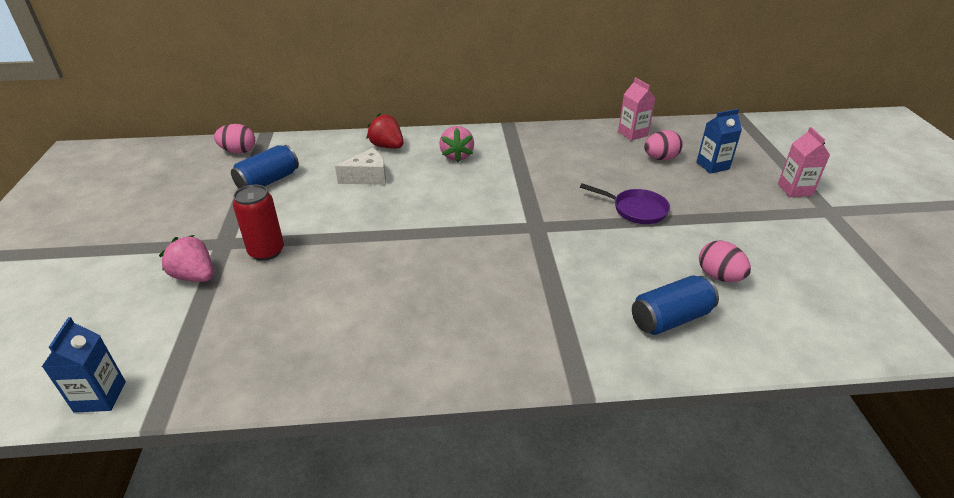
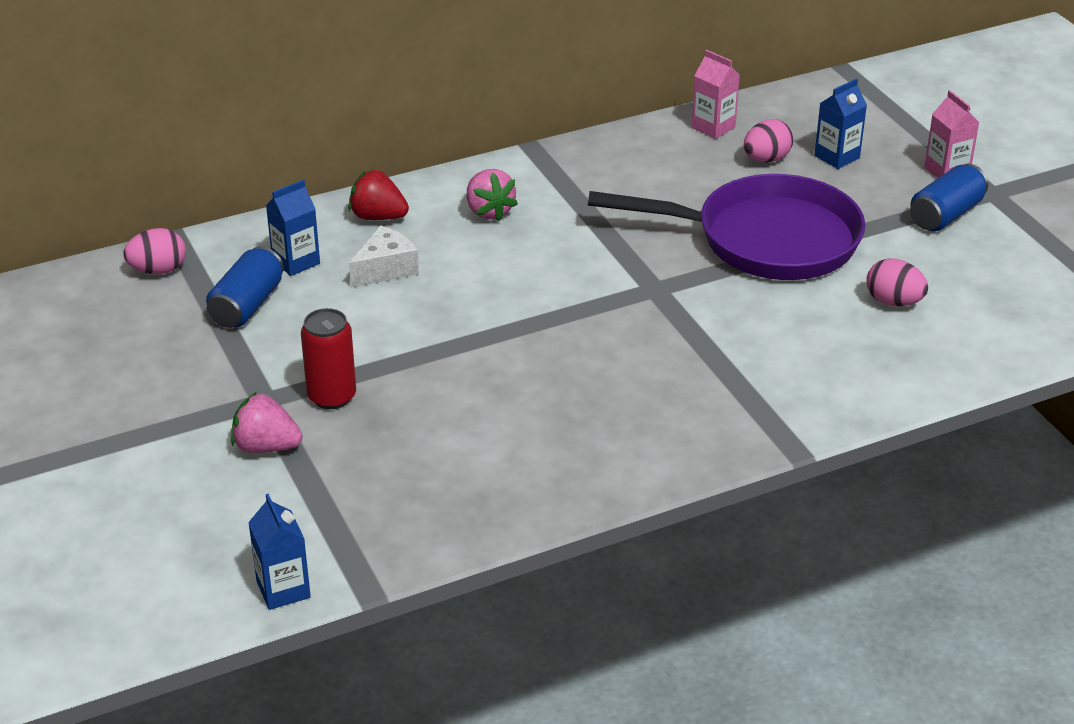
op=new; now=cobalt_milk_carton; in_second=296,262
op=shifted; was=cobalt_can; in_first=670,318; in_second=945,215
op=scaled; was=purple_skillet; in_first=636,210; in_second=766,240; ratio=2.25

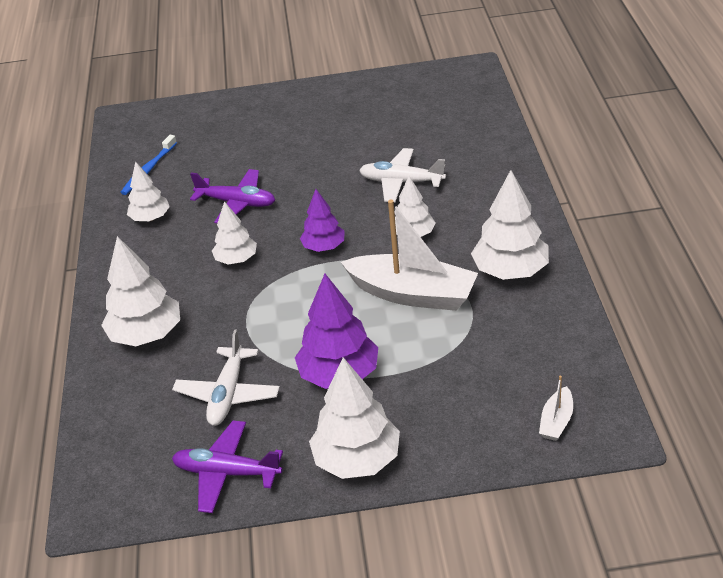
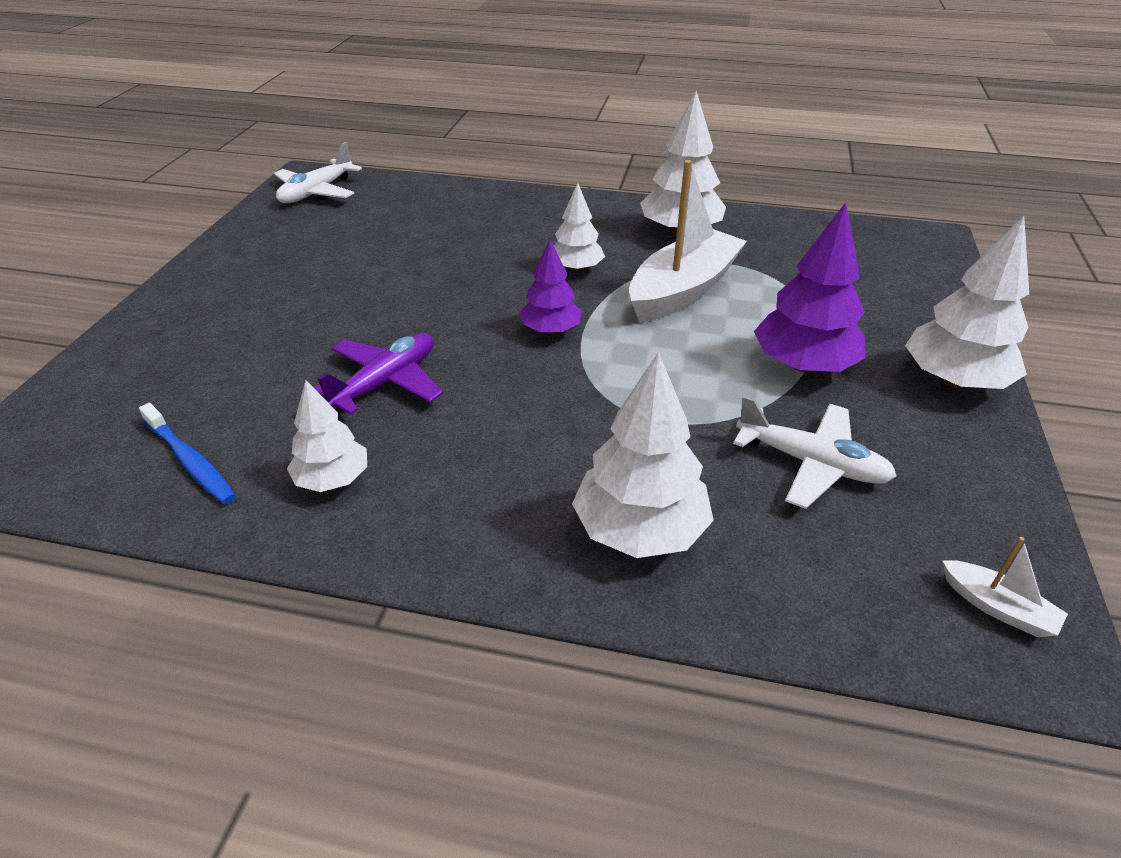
op=gone; was=purple_toy_plane; in_first=227,473
op=gone; was=white_tree; in_first=236,259
op=shifted; was=white_toy_plane; in_first=401,182; in_second=317,192
op=shifted; was=white_boat; in_first=556,421; in_second=997,607

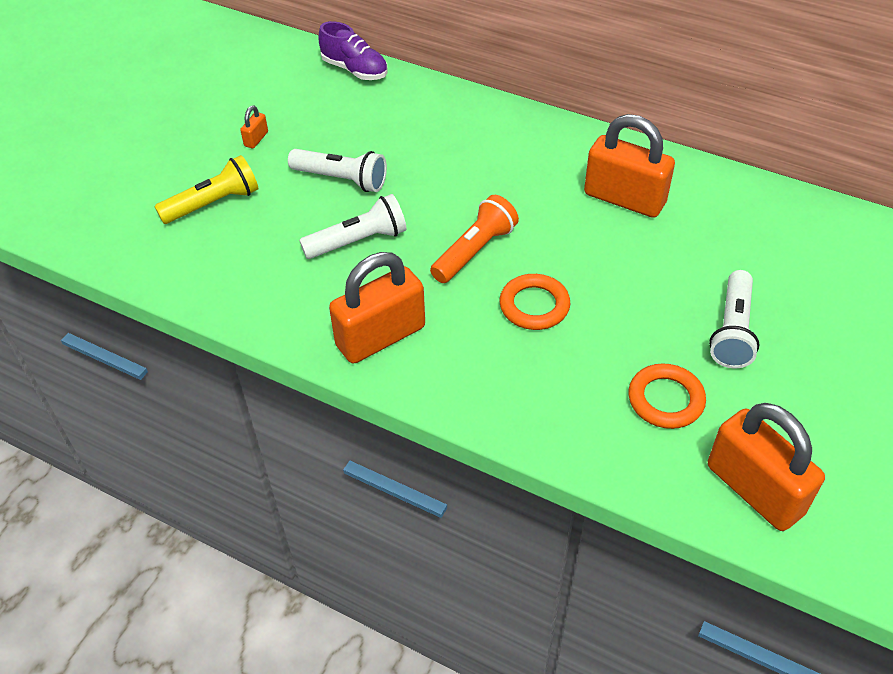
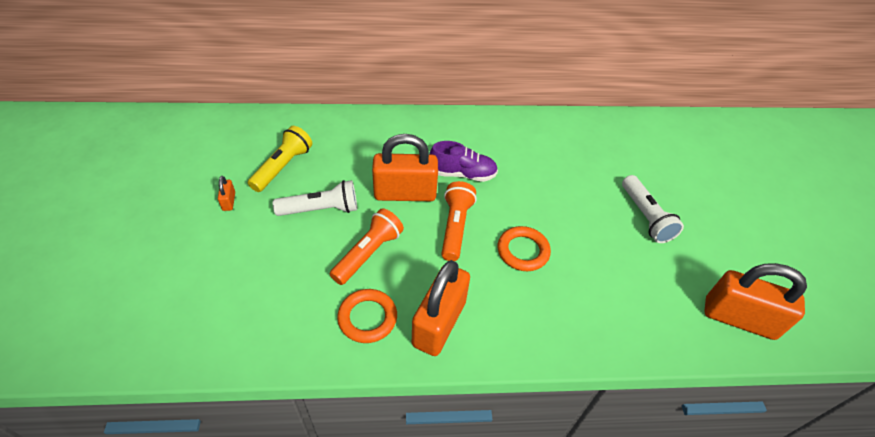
op=shifted; was=yellow_pocket_torch; in_first=213,204; in_second=282,167
op=shifted; was=purple_sneaker; in_first=355,70; in_second=462,174
op=shifted; was=orange-coloured_small_lock; in_first=624,199; in_second=405,193
op=shifted; was=orange-coloured_hoop; in_first=665,400; in_second=367,318
op=repainted; was=white_pocket_torch; now=orange-coloured_pocket_torch; in_first=358,241; in_second=368,253

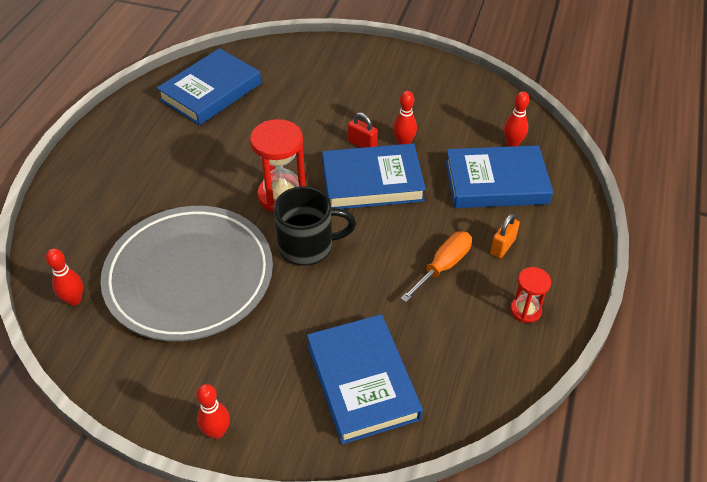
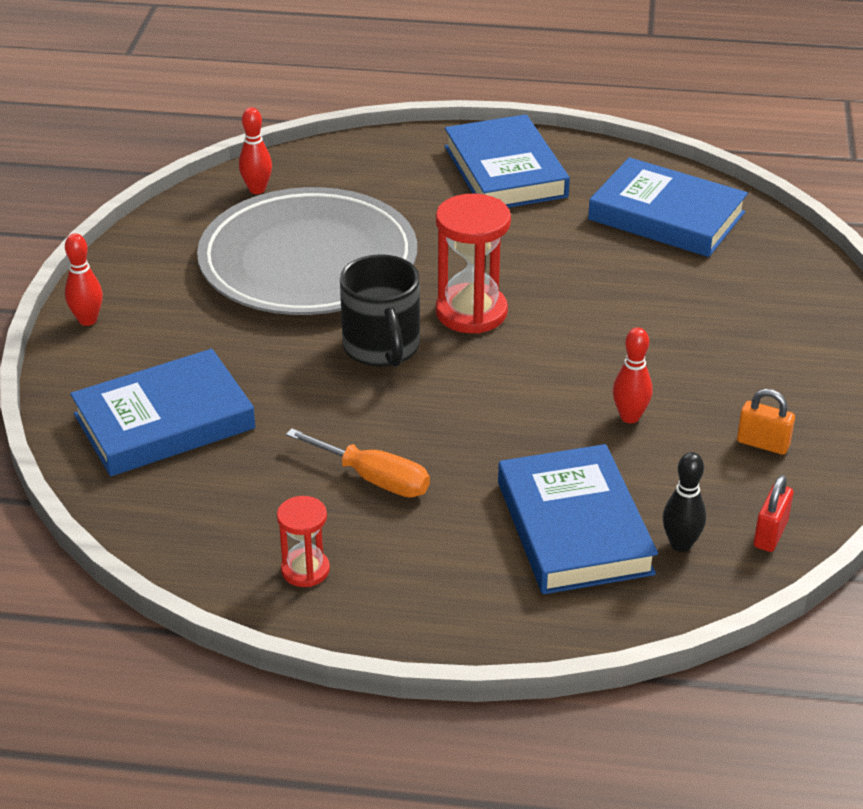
op=shifted; was=cobalt_hardcover; in_first=372,182; in_second=505,171
op=shifted; was=scarlet_small_lock; in_first=362,144; in_second=770,534
op=shifted; was=orange-coloured_small_lock; in_first=502,246; in_second=763,444
op=repainted; was=scarlet_skittle; now=ebony_skittle; in_first=512,144; in_second=680,544

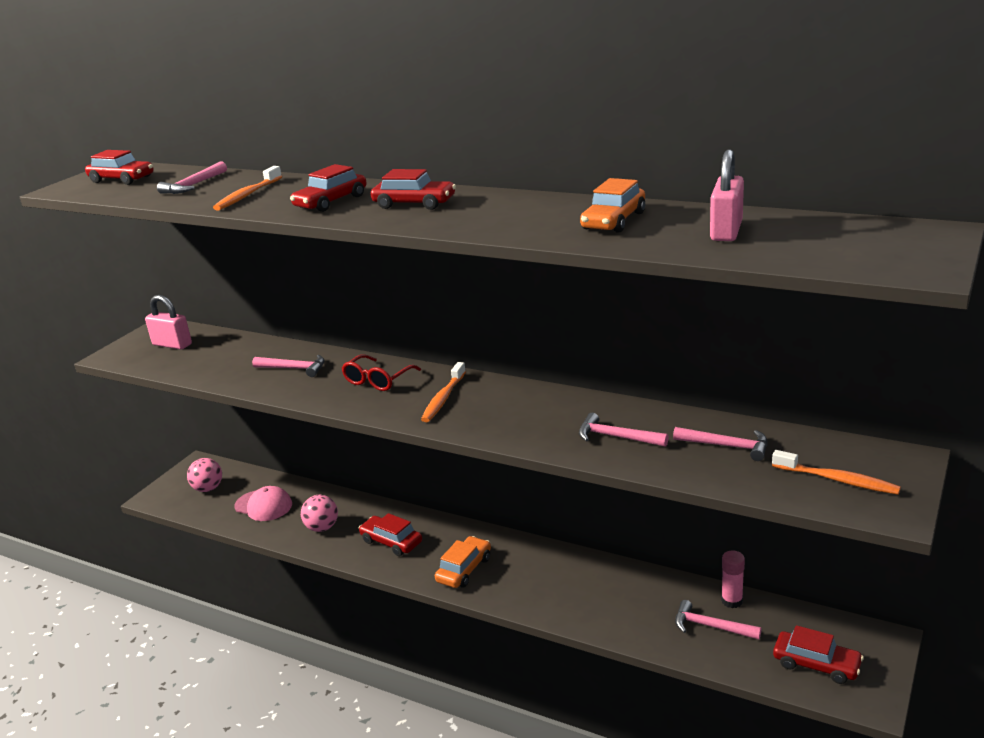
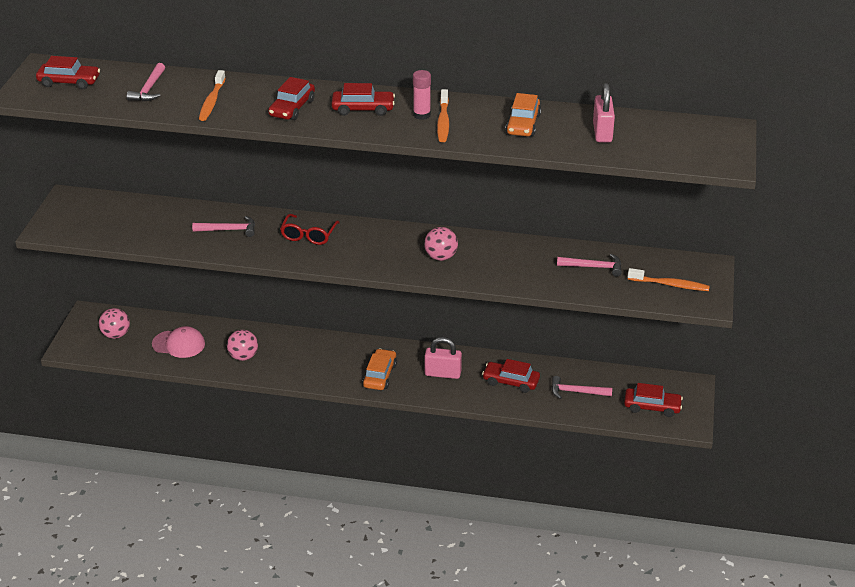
op=gone; was=pink_claw_hammer; in_first=616,437
op=new; now=pink_play_ball; in_second=441,257
op=shifted; was=pink_small_lock; in_first=172,344; in_second=442,373
op=shifted; was=scarlet_automobile; in_first=391,542; in_second=511,382
op=shifted; was=orange-coloured_tooth_brush; in_first=443,399; in_second=443,122
op=shifted; was=pink_glue; in_first=732,601; in_second=421,115

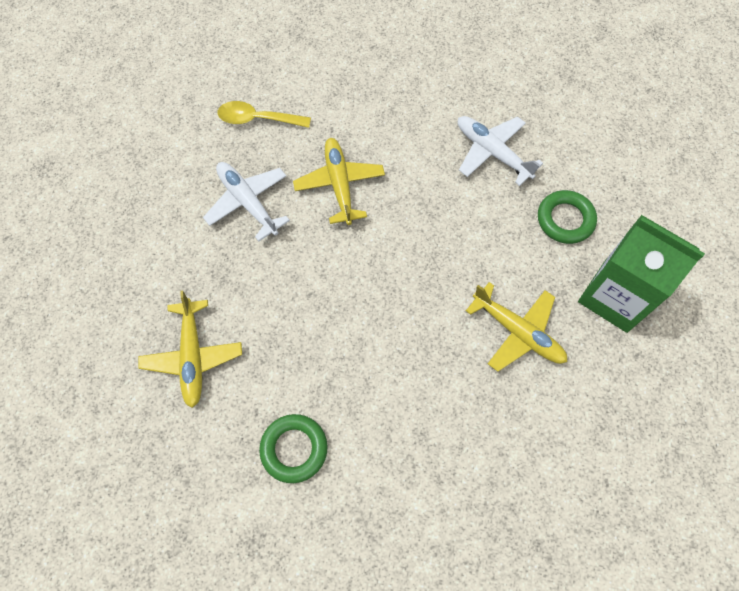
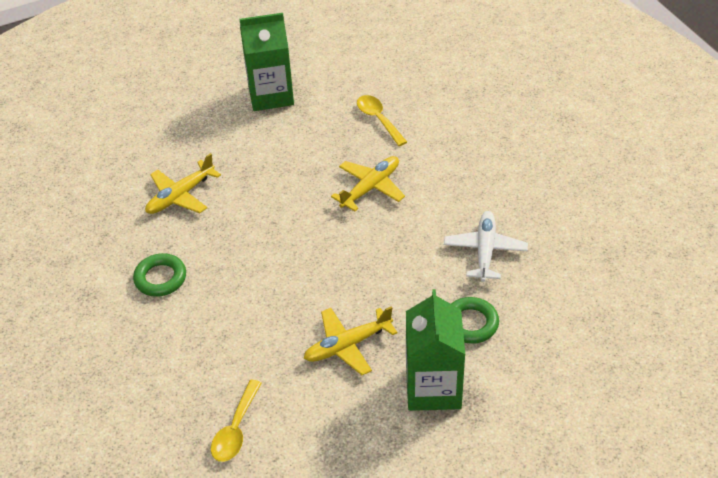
op=gone; was=white_toy_plane; in_first=248,203
op=new; now=yellow_tablespoon; in_second=236,429
op=new; now=green_milk_carton; in_second=271,95
op=rotated; was=yellow_toy_plane; in_first=517,331; in_second=348,345; clockwise=60

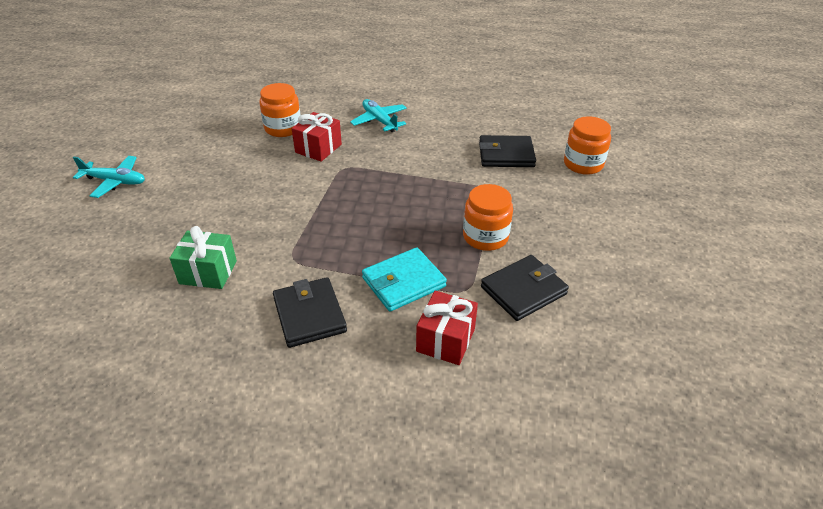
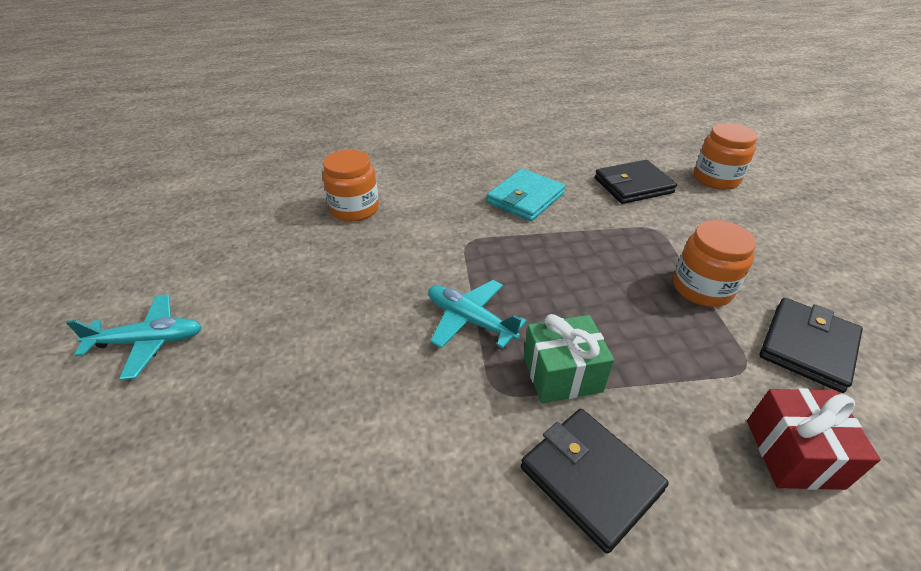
op=gone; was=scarlet_gift; in_first=318,148
op=shifted; was=green_gift; in_first=208,272; in_second=562,374
op=shifted; was=aqua_toy_plane; in_first=379,121; in_second=470,320
op=shifted; was=aqua_wallet; in_first=403,282; in_second=525,198

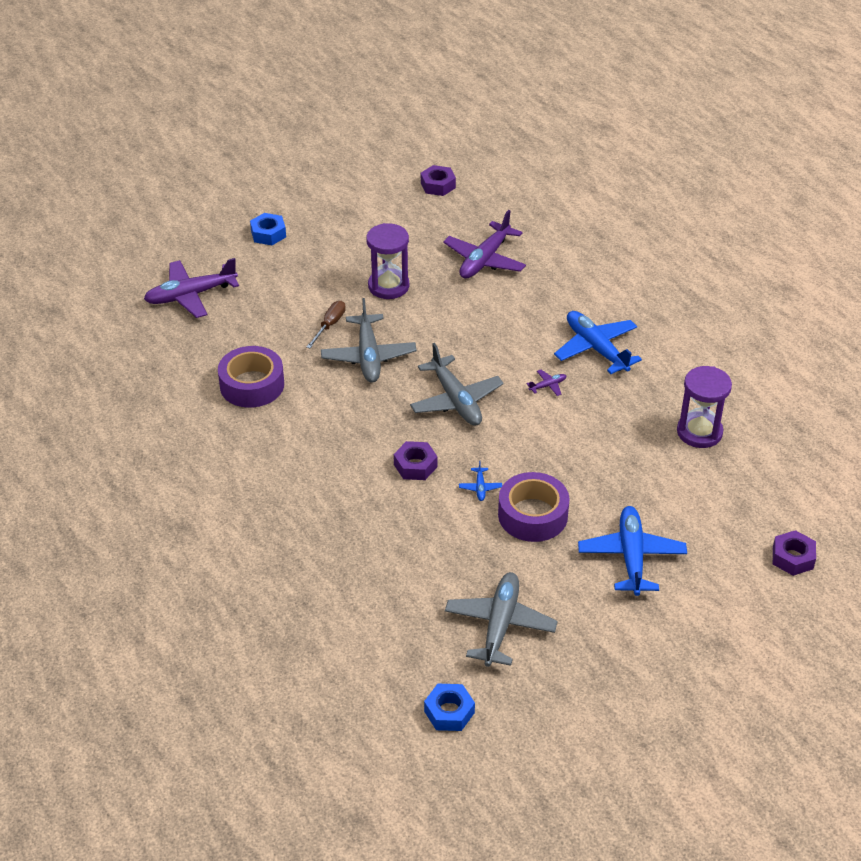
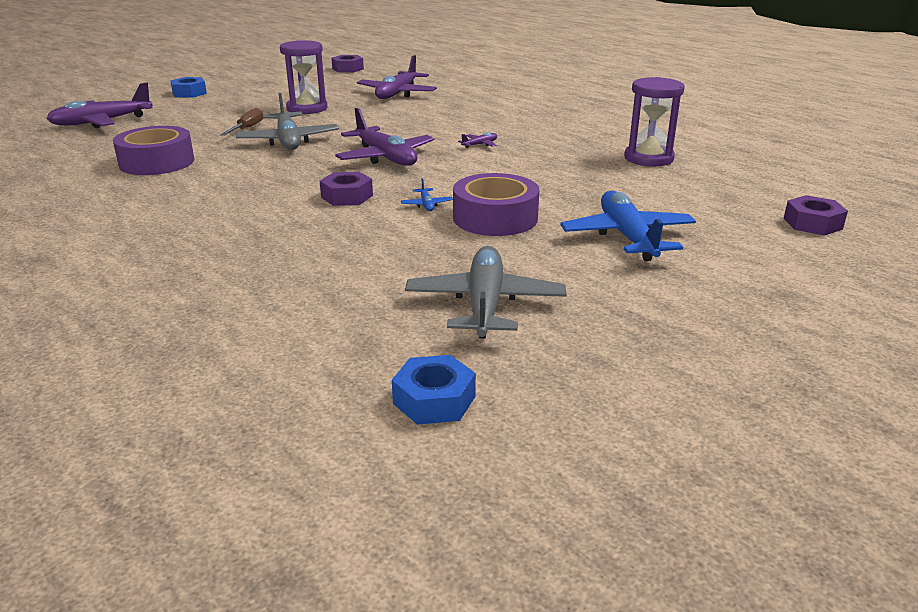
op=gone; was=cobalt_toy_plane; in_first=596,348
op=repainted; was=gray_toy_plane; now=purple_toy_plane; in_first=456,400; in_second=385,157

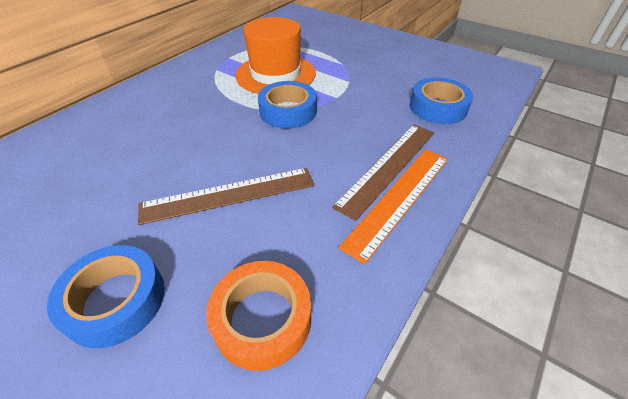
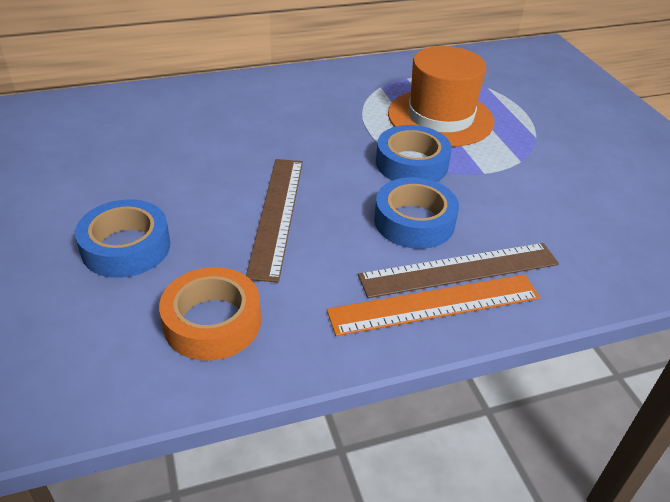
op=shifted; was=cobalt_roll_of_tape; in_first=438,107; in_second=414,221
op=rotated; was=dark_brown_measuring_stick; in_first=229,195; in_second=276,215; clockwise=75

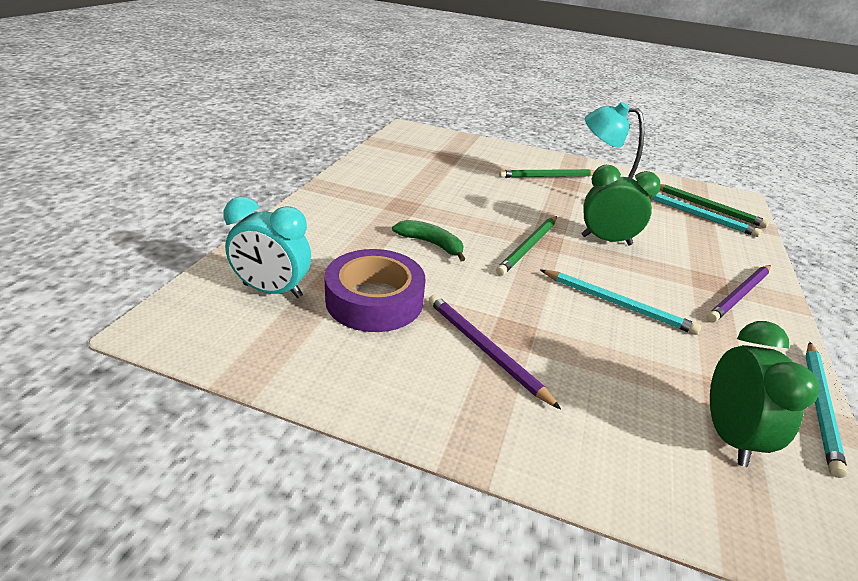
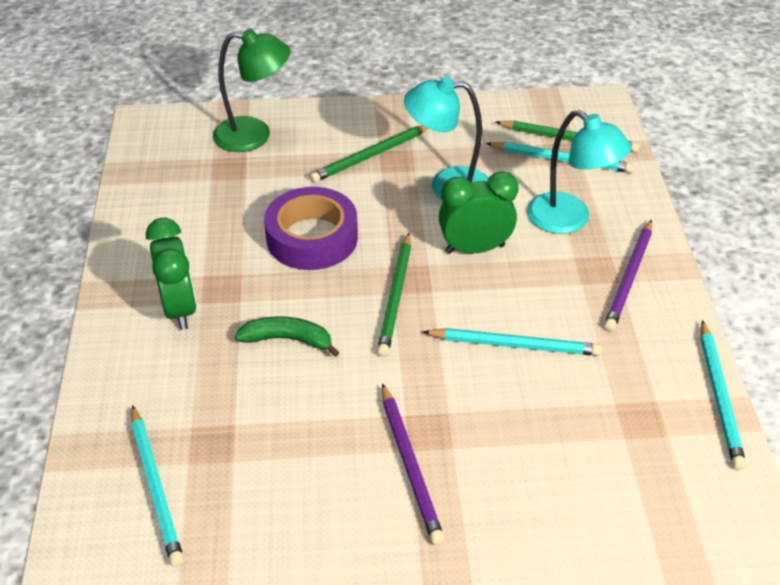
op=new; now=green_desk_lamp; in_second=254,135
op=new; now=aqua_desk_lamp; in_second=569,220
op=shifted; was=purple_roll_of_tape; in_first=374,300; in_second=312,238
op=shifted; was=green_alarm_clock; in_first=728,435; in_second=179,309
op=swapped; was=aqua_alarm_clock; now=aqua_wooden_pencil; in_first=272,291; in_second=156,487
op=rotated; was=purple_wooden_pencil; in_first=484,350; in_second=410,465; clockwise=-135

